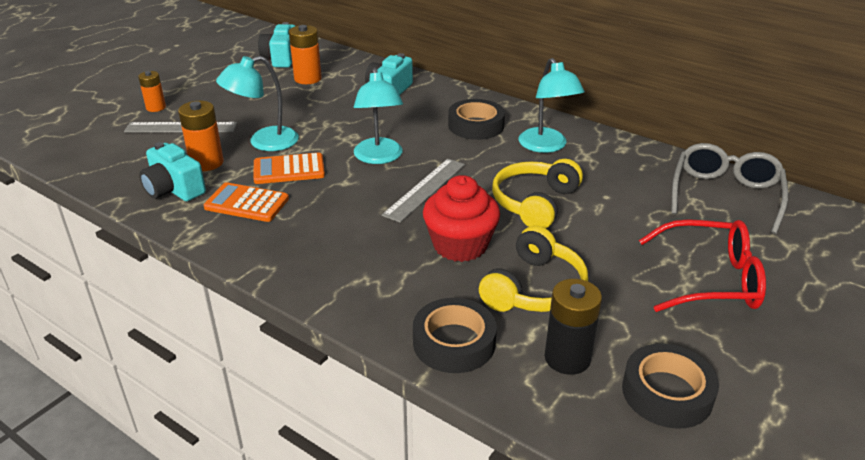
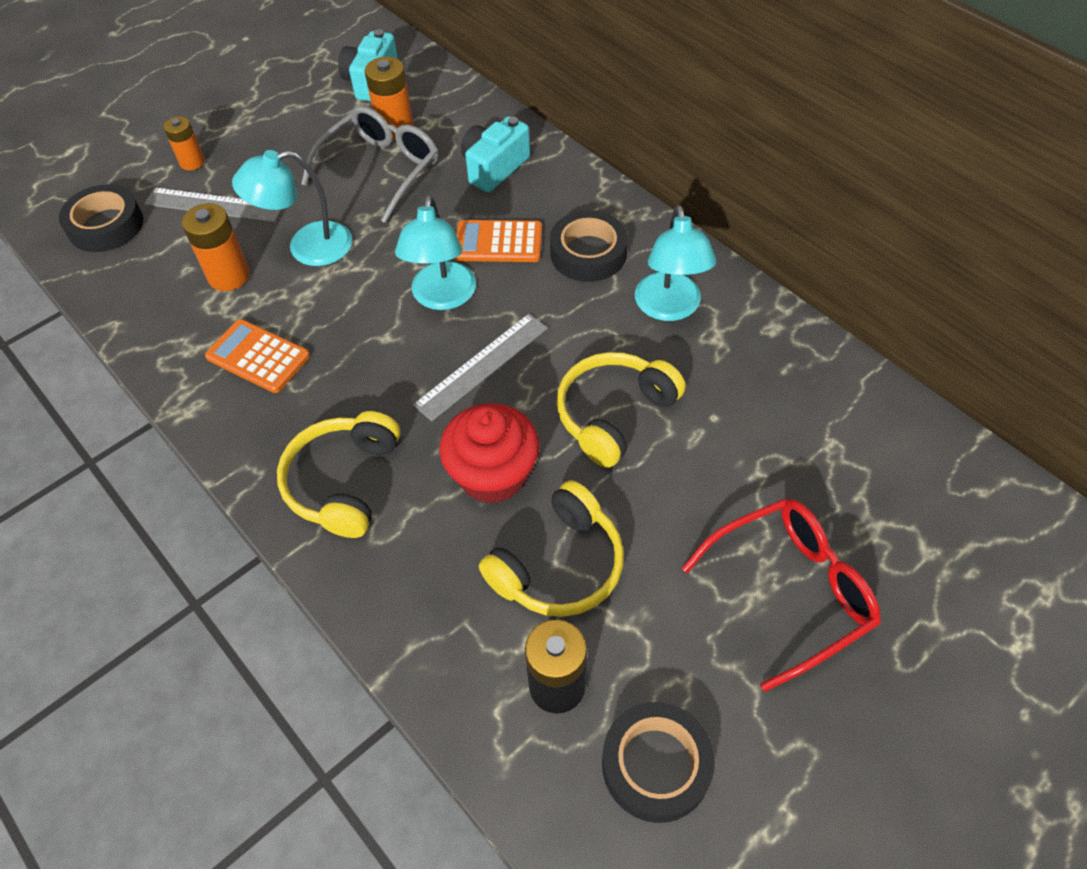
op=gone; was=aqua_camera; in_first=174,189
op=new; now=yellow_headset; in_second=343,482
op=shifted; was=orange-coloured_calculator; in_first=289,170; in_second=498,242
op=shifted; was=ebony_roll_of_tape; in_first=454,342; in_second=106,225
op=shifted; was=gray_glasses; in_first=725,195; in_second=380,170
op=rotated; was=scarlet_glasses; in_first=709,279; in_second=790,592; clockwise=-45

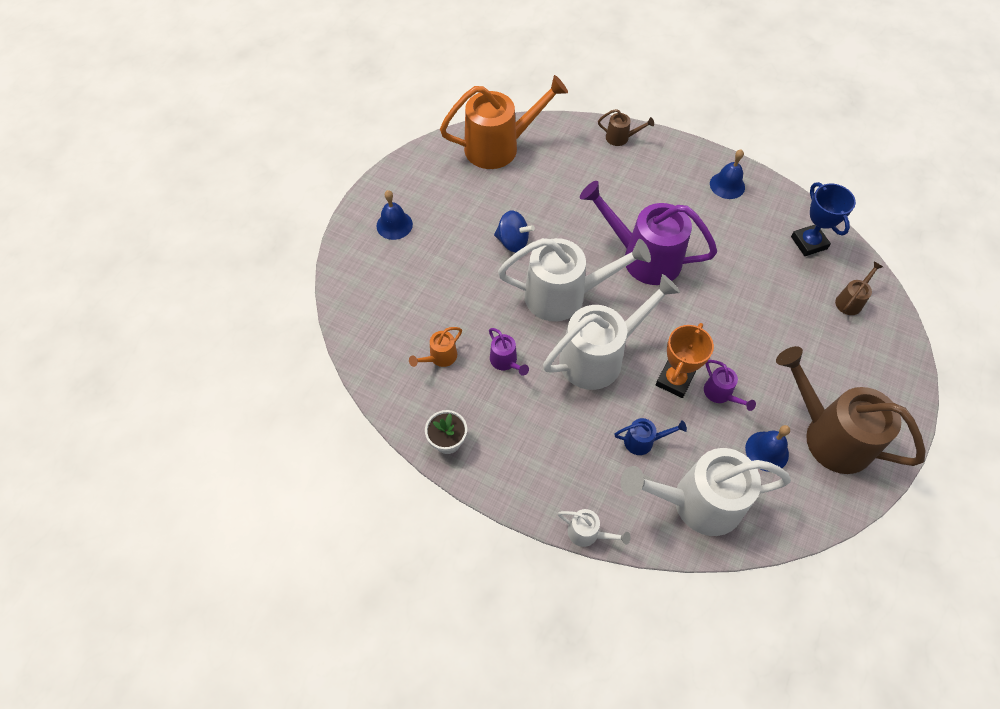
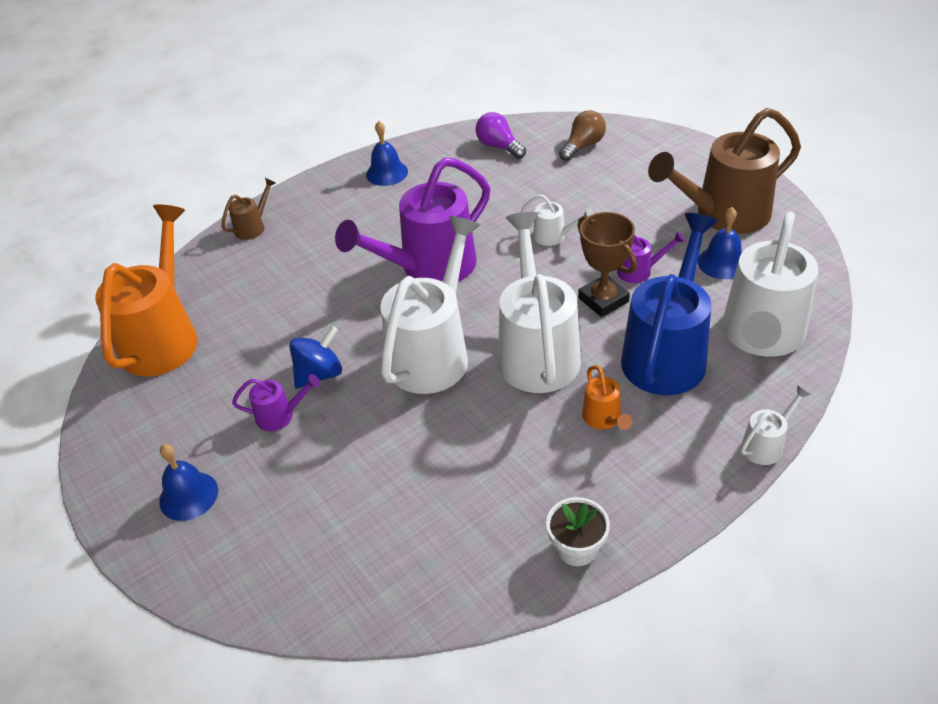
op=new; now=white_sprinkling_can; in_second=554,237
op=shifted; was=orange-coloured_sprinkling_can; in_first=439,357; in_second=604,419
op=shifted; was=purple_sprinkling_can; in_first=506,362; in_second=281,415
op=swapped; was=cobalt_trophy; now=purple_bulb; in_first=809,243; in_second=499,146
op=swapped; was=dark_brown_sprinkling_can; now=dark_brown_bulb; in_first=851,301; in_second=583,146
op=repainted; was=orange-coloured_trophy; now=dark_brown_trophy; in_first=674,380; in_second=603,300
op=scaled; was=cobalt_sprinkling_can; in_first=643,441; in_second=667,352; ratio=2.29

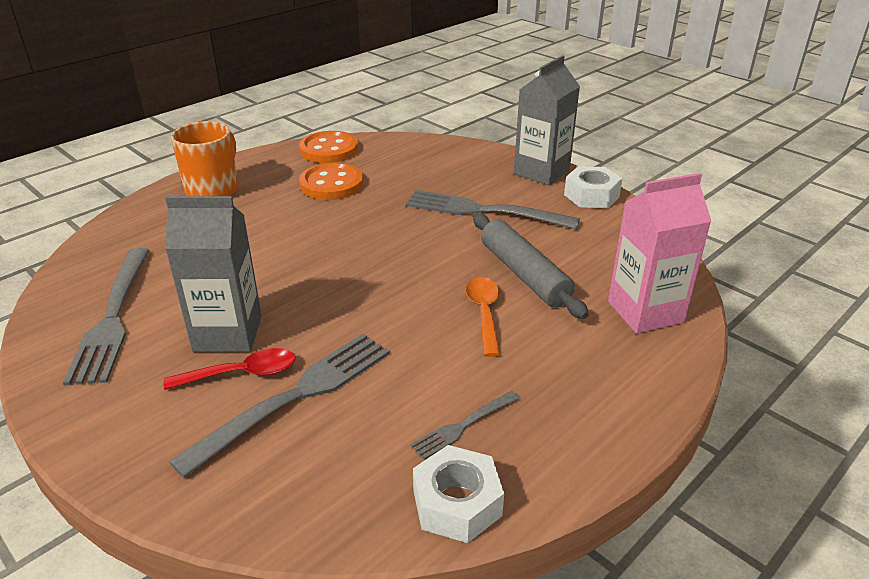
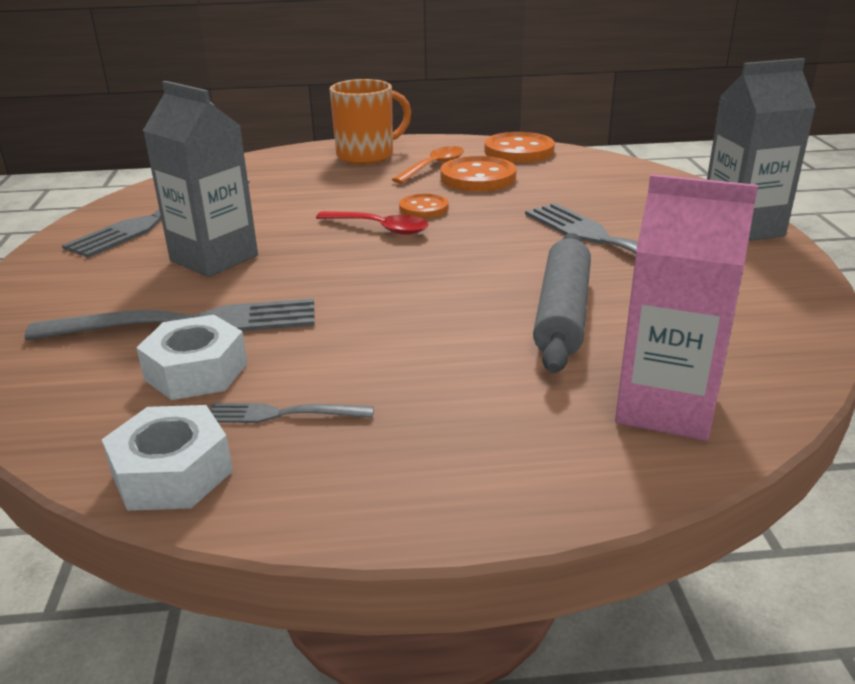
op=new; now=orange-coloured_button; in_second=423,208
op=shifted; was=scarlet_tablespoon; in_first=241,374; in_second=380,228
op=shifted; was=orange-coloured_tablespoon; in_first=484,313; in_second=433,167
op=shifted; was=white_nut; in_first=591,196; in_second=196,371

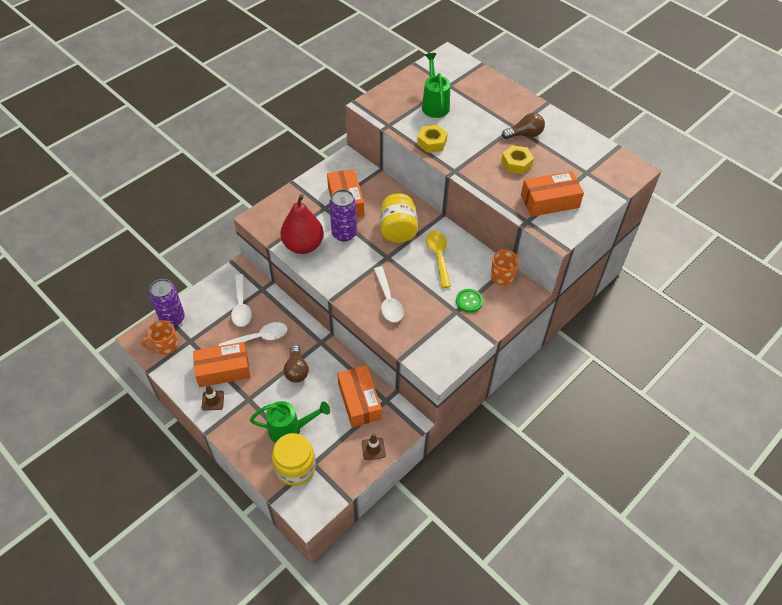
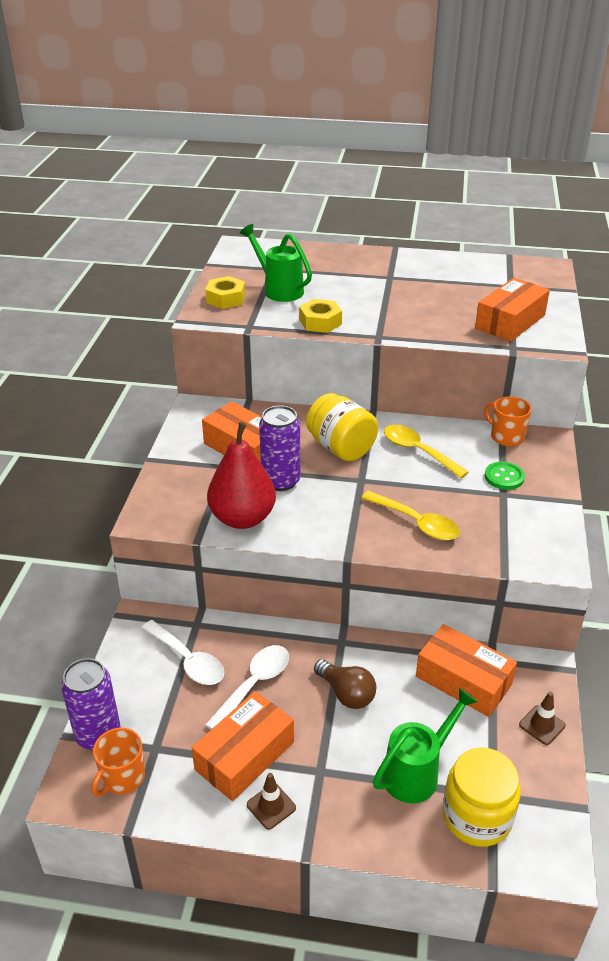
op=gone; was=dark_brown_bulb; in_first=524,134
op=shifted; was=yellow_nut; in_first=516,163; in_second=226,299
op=repainted; was=white_tablespoon; now=yellow_tablespoon; in_first=388,301; in_second=416,523

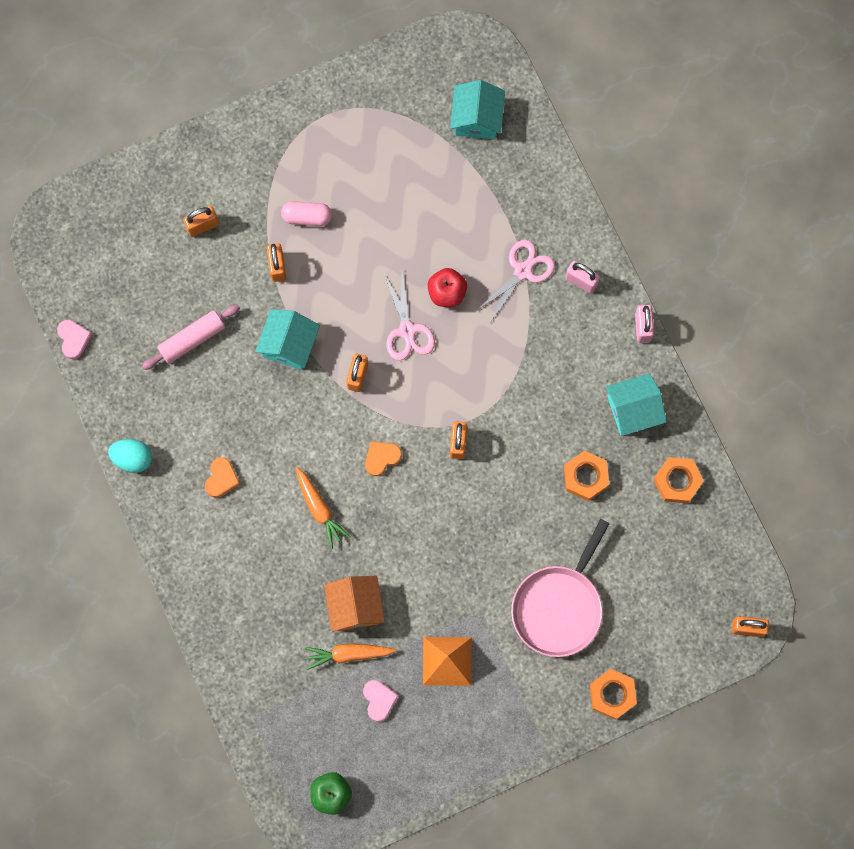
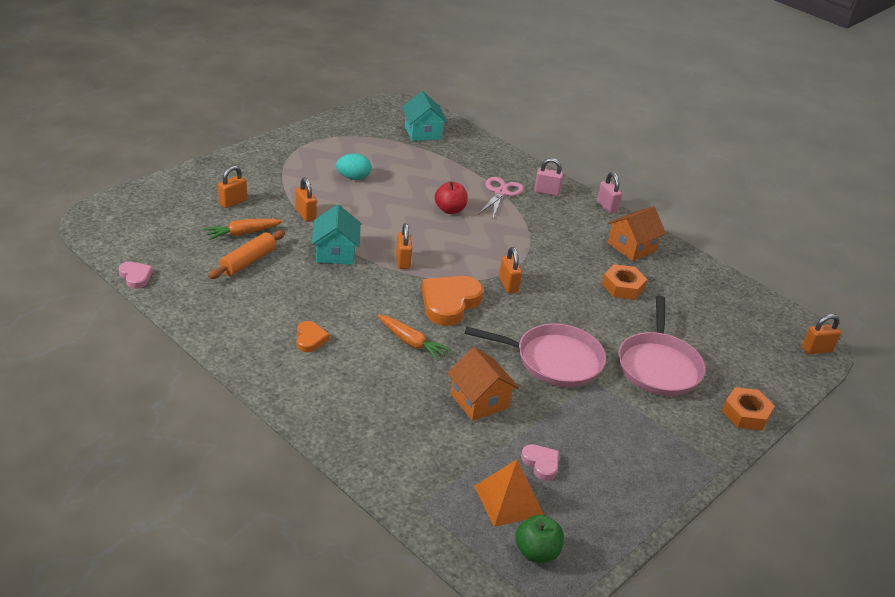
op=gone; was=pink_capsule; in_first=307,217
op=gone; was=pink_scissors; in_first=407,331
op=gone; was=orange-coloured_nut; in_first=677,481
op=new; now=pink_skillet; in_second=554,360
op=shifted; was=aqua_egg_shape; in_first=133,458; in_second=353,178
op=shifted; was=orange-coloured_root_vegetable; in_first=348,654; in_second=242,233
op=shifted; was=orange-coloured_pyramid_shape; in_first=447,661; in_second=508,500
op=repainted; was=pink_rolling_pin; now=orange-coloured_rolling_pin; in_first=192,339; in_second=248,261
op=repainted; was=aqua_toy_house; now=orange-coloured_toy_house; in_first=633,410; in_second=631,247
op=scaled; was=orange-coloured_heart; in_first=382,458; in_second=449,303; ratio=1.92

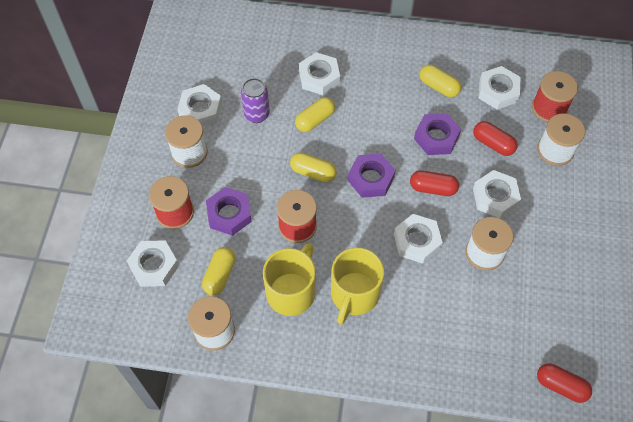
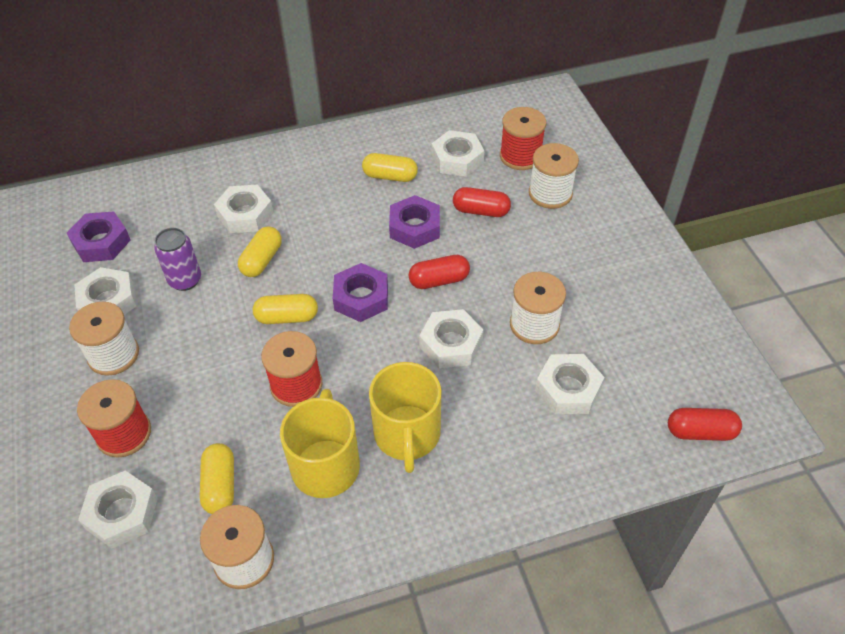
op=shifted; was=purple_nut; in_first=229,214; in_second=101,242
op=shifted; was=white_nut; in_first=495,197; in_second=568,389

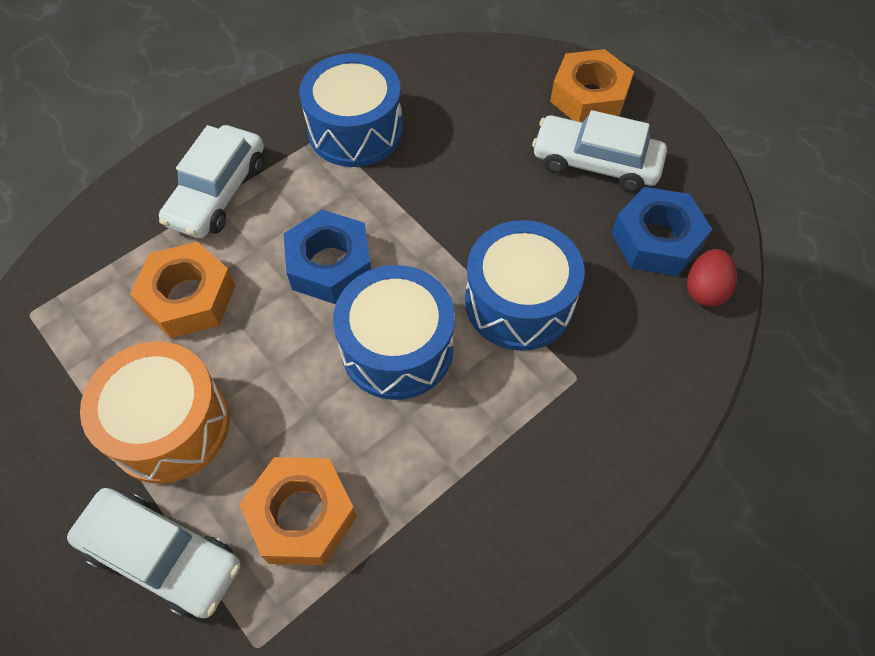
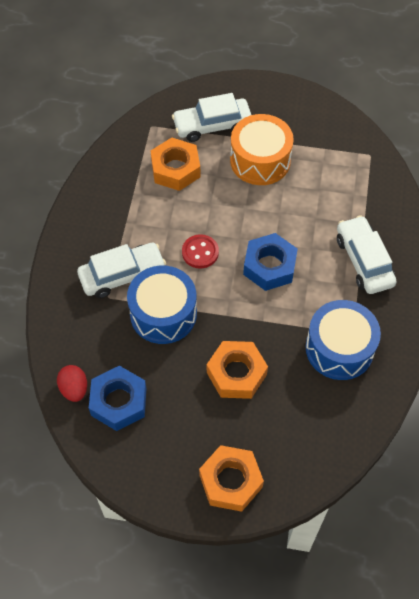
op=shifted; was=orange-coloured_nut; in_first=188,297; in_second=236,373
op=shifted; was=white_automobile; in_first=595,163; in_second=122,275
op=swapped; was=cobalt_snare_drum; now=scarlet_button; in_first=397,348; in_second=200,252

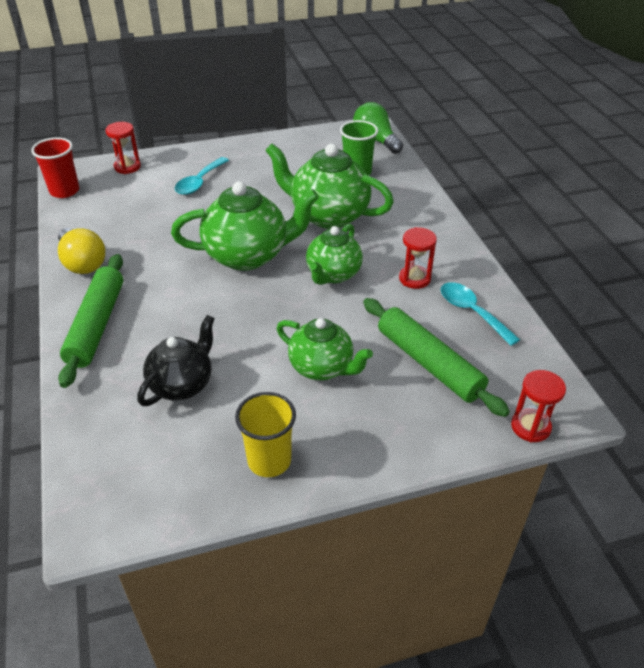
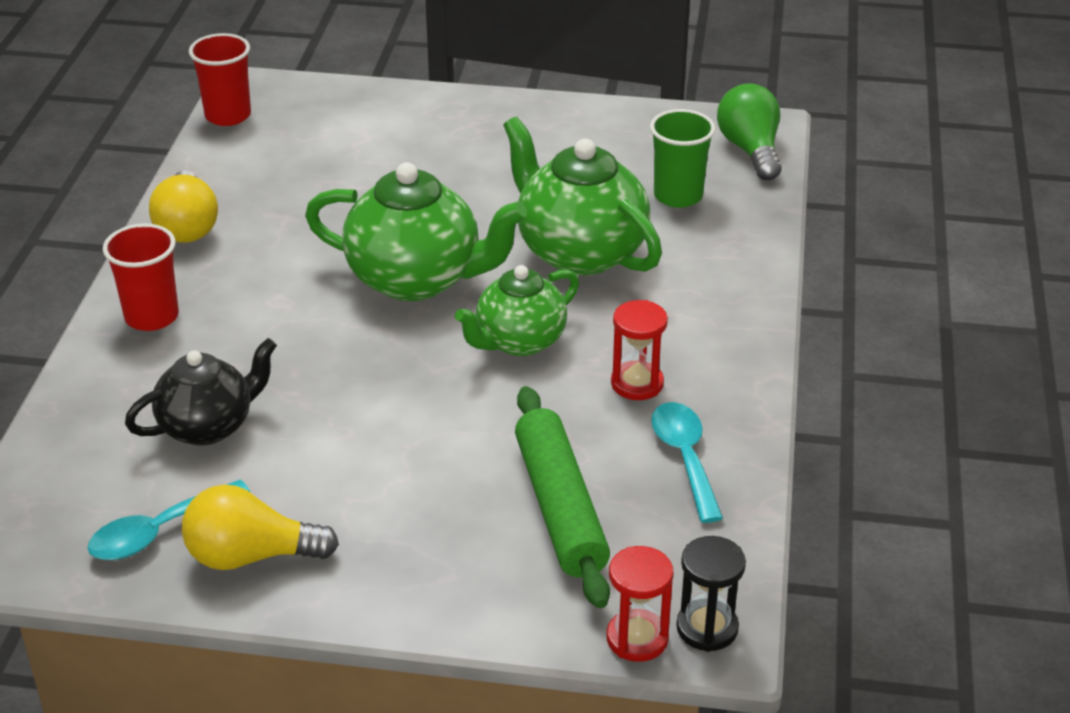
op=gone; was=scarlet_hourglass; in_first=127,167
op=gone; was=green_teapot; in_first=322,367
op=new; now=ebony_hourglass; in_second=707,628
op=shifted; was=aqua_tablespoon; in_first=199,182; in_second=159,531
op=swapped; was=green_rolling_pin; now=scarlet_cup; in_first=96,325; in_second=152,317
op=swapped; was=yellow_cup; now=yellow_bulb; in_first=269,460; in_second=251,556

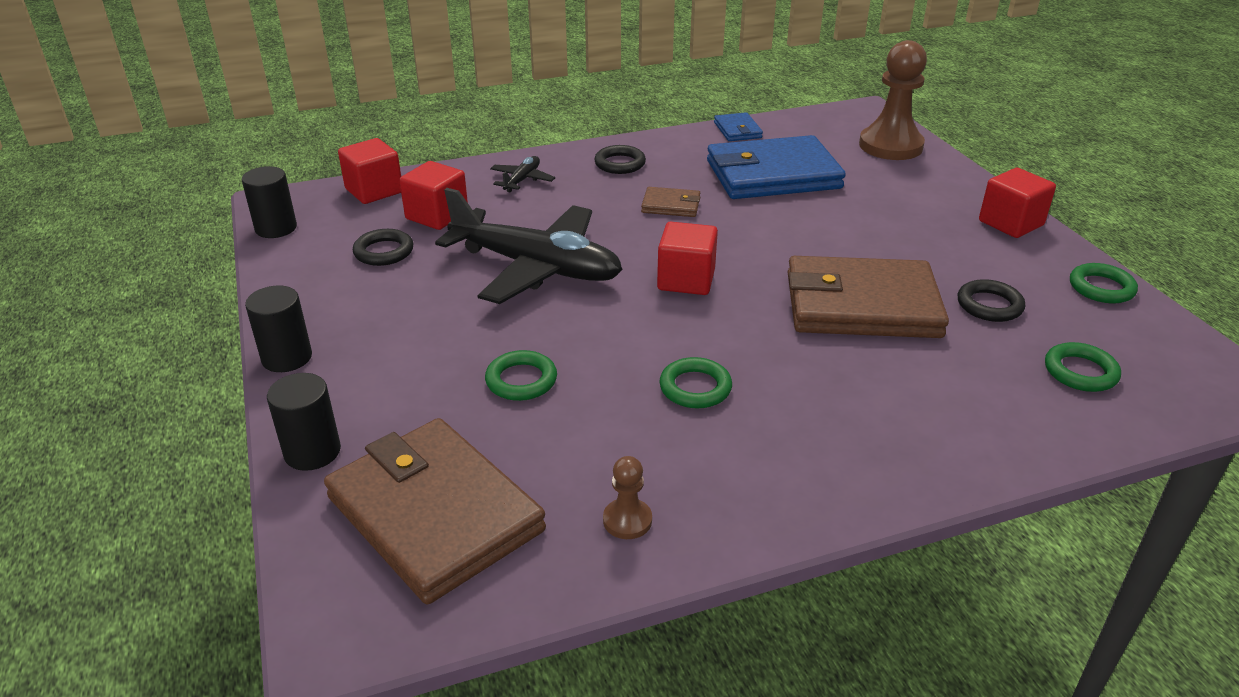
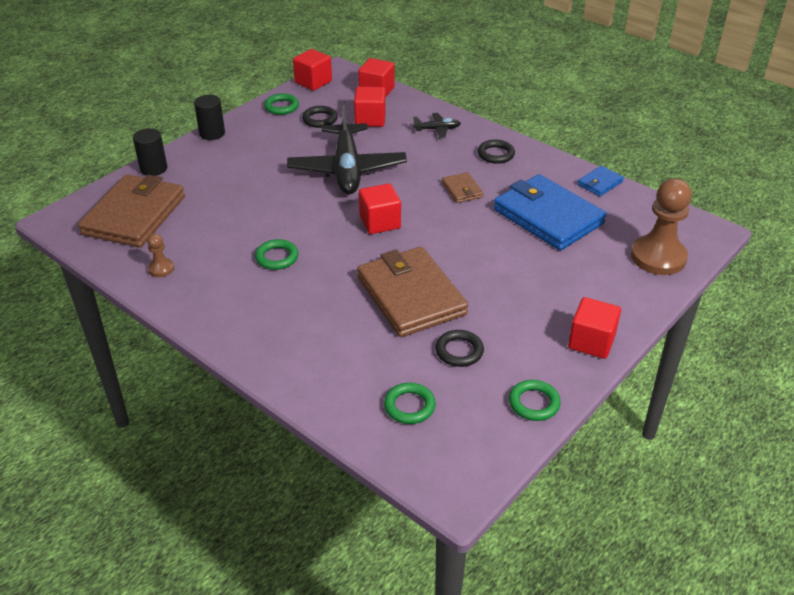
op=shifted; was=green_hoop; in_first=521,380; in_second=281,107
op=swapped; was=ebony_cylinder_shape; now=scarlet_cube; in_first=276,228; in_second=313,82

